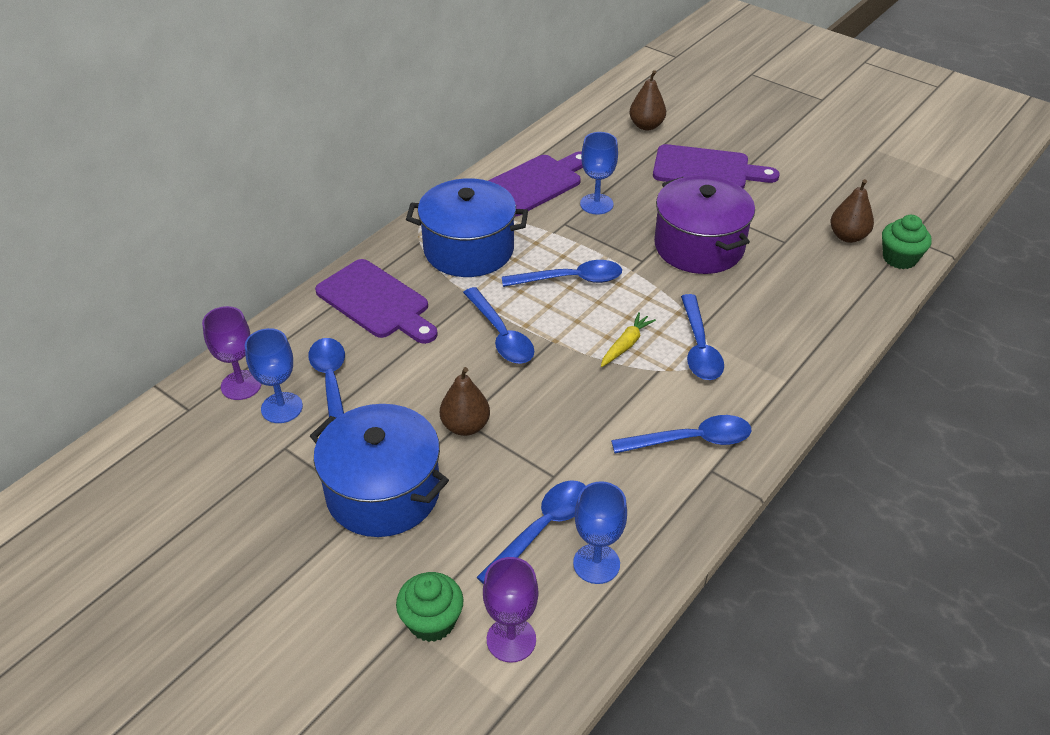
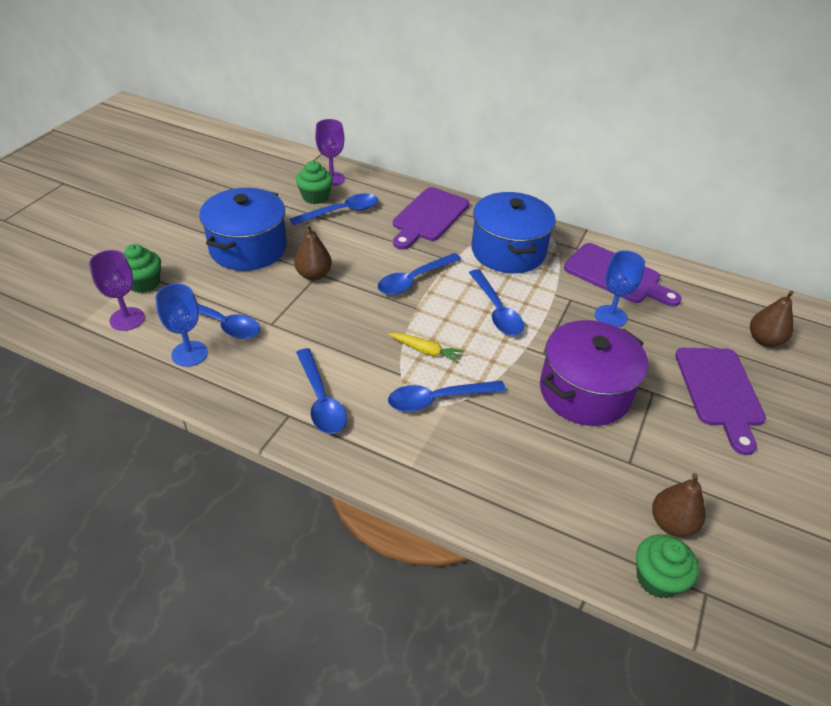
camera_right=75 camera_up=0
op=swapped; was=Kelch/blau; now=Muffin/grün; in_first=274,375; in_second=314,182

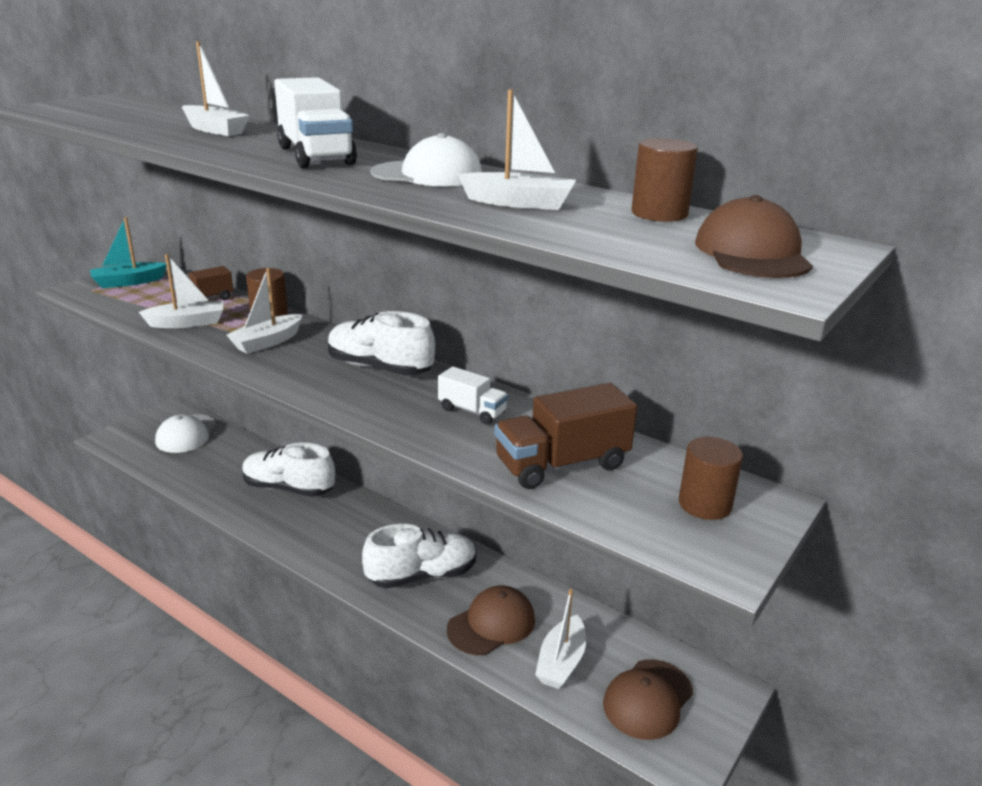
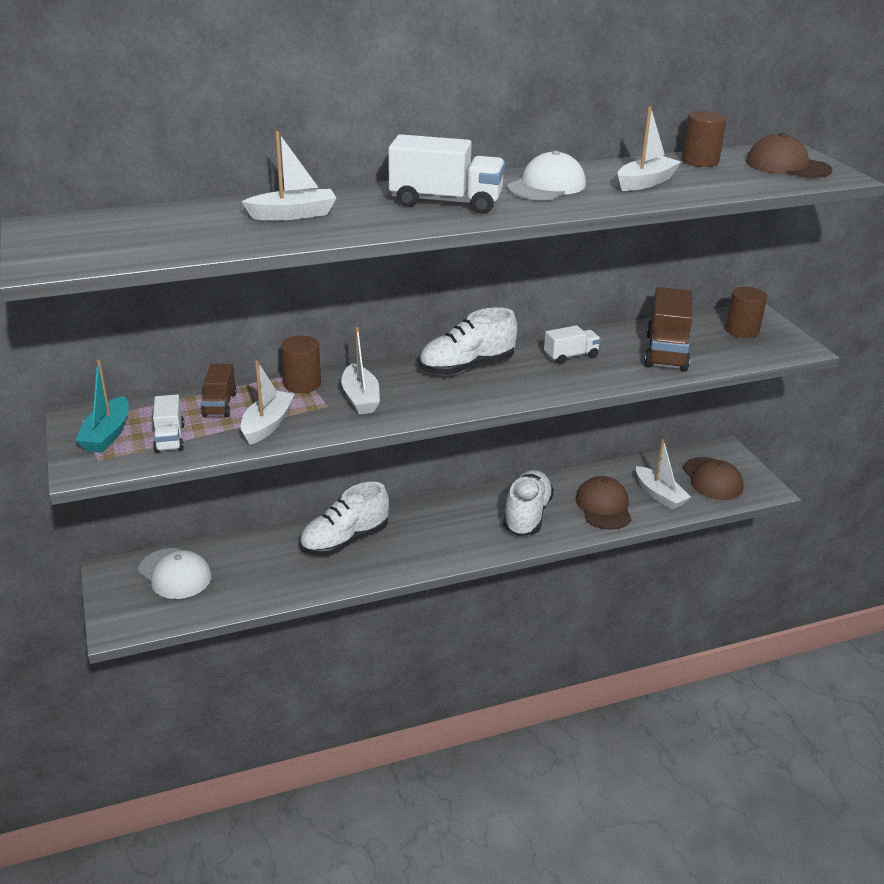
camera_right=-55 camera_up=5
op=new; now=Lastwagen/weiß; in_second=169,423

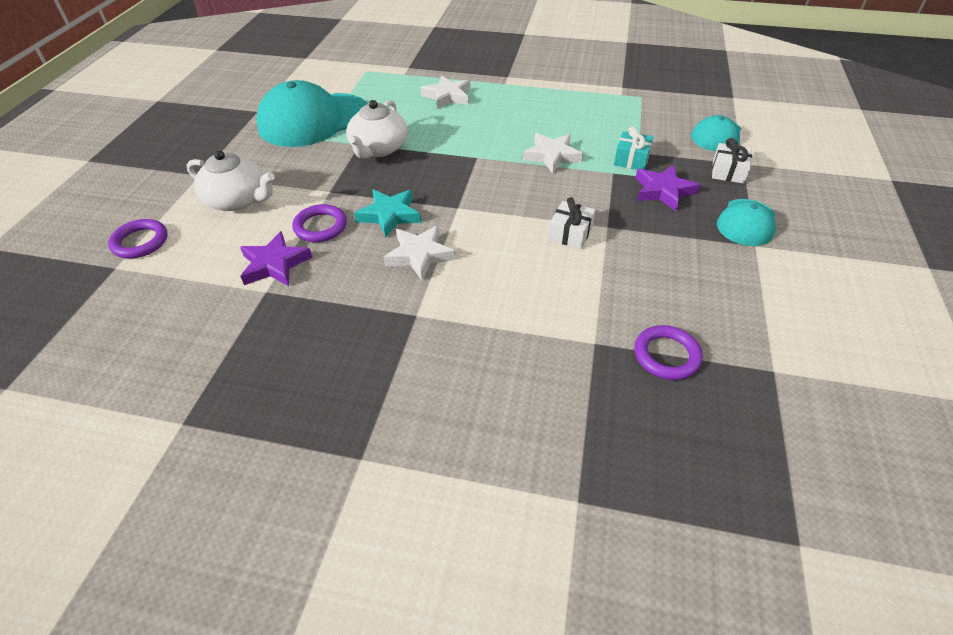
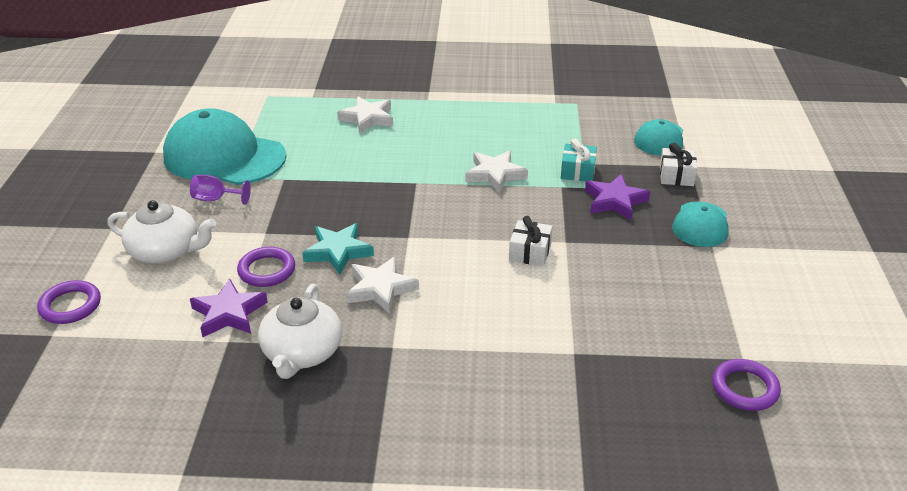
camera_right=-10 camera_up=-10
op=rotated; was=Kappe/türkis; in_first=312,113; in_second=224,146; clockwise=60
op=shifted; was=Teekanne/weiß; in_first=377,129; in_second=300,331
op=shifted; was=Ring/lila; in_first=668,352; in_second=746,385
op=new; now=Kelch/lila; in_second=220,190

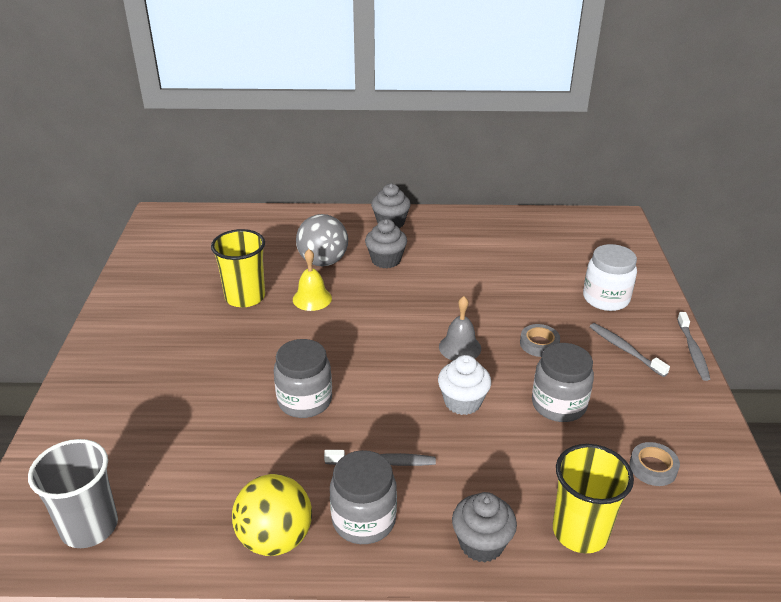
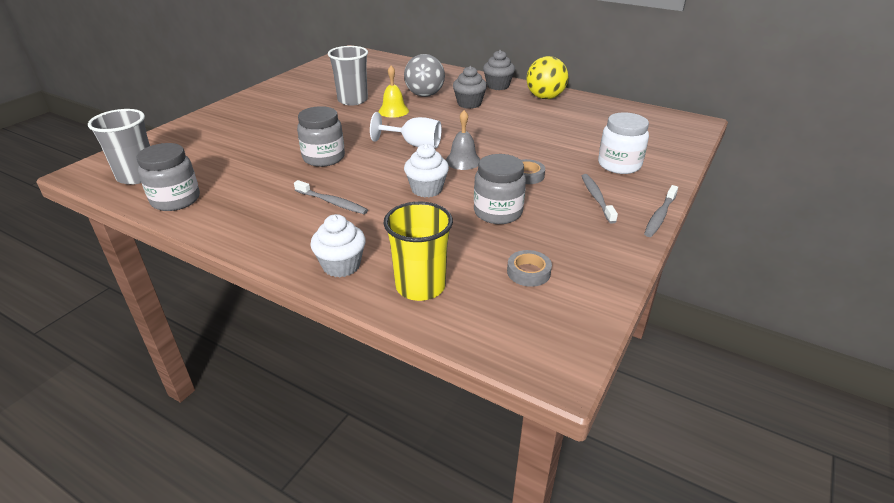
camera_right=30 camera_up=0
op=repainted; was=Becher/gelb; now=Becher/grau; in_first=238,268; in_second=348,75
op=shifted; was=Ball/gelb; in_first=272,515; in_second=547,77
op=shifted; was=Einmachglas/grau; in_first=363,497; in_second=168,177
op=repainted; was=Muffin/grau; now=Muffin/weiß; in_first=484,527; in_second=338,245
op=new; now=Kelch/weiß; in_second=406,130

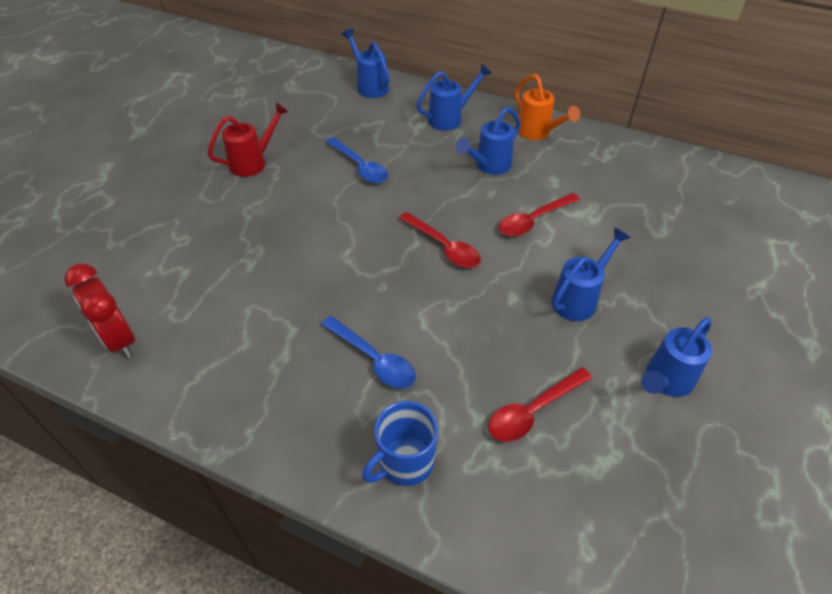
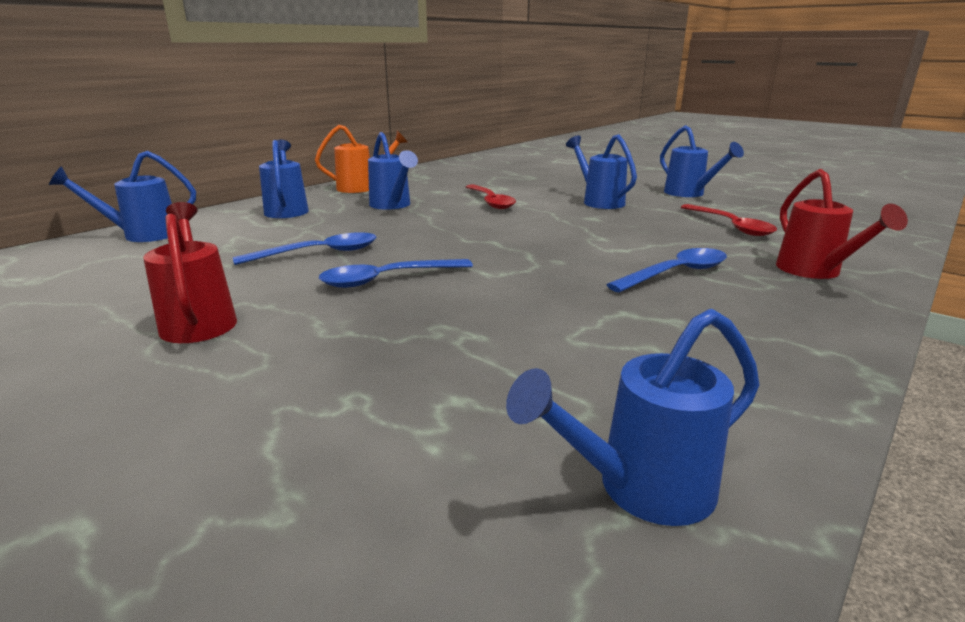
camera_right=-75 camera_up=-25
op=swapped; was=Wecker/rot; now=Gießkanne/blau; in_first=99,310; in_second=632,417
op=swapped; was=Tasse/blau; now=Gießkanne/rot; in_first=400,443; in_second=842,224
op=gone; was=Löffel/rot; in_first=440,240
op=new; now=Löffel/blau; in_second=396,273

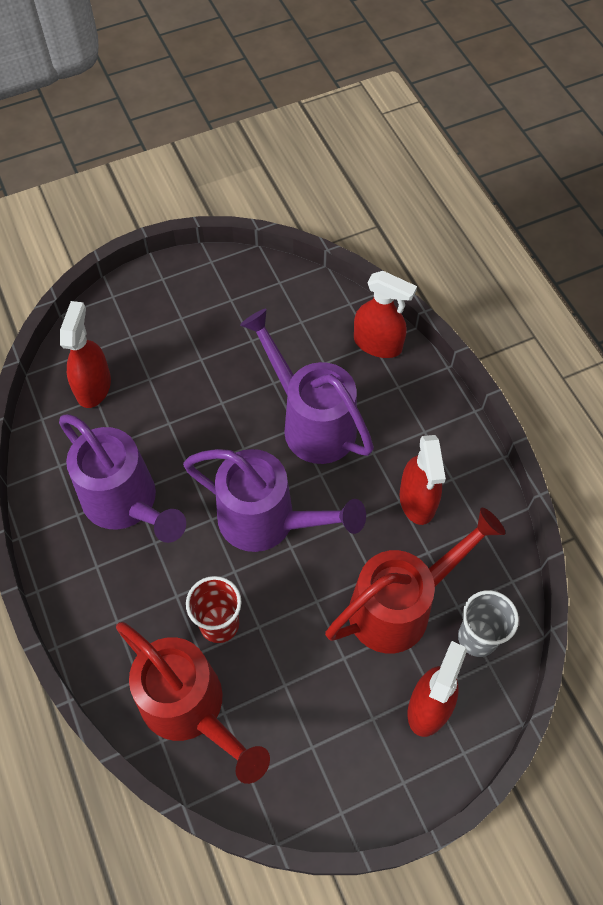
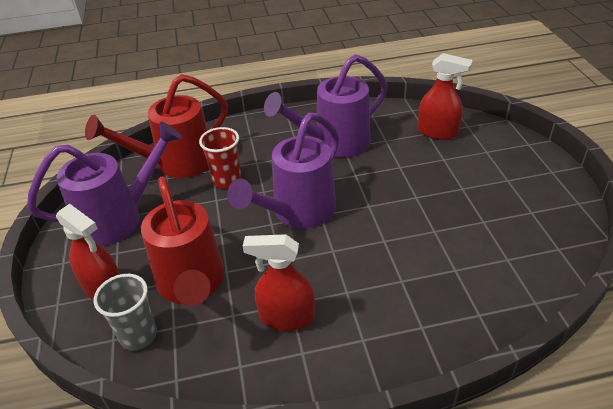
camera_right=105 camera_up=-20
op=shifted; was=Gießkanne/lila; in_first=307,386; in_second=104,183
op=gone; was=Sprühflasche/rot; in_first=385,314

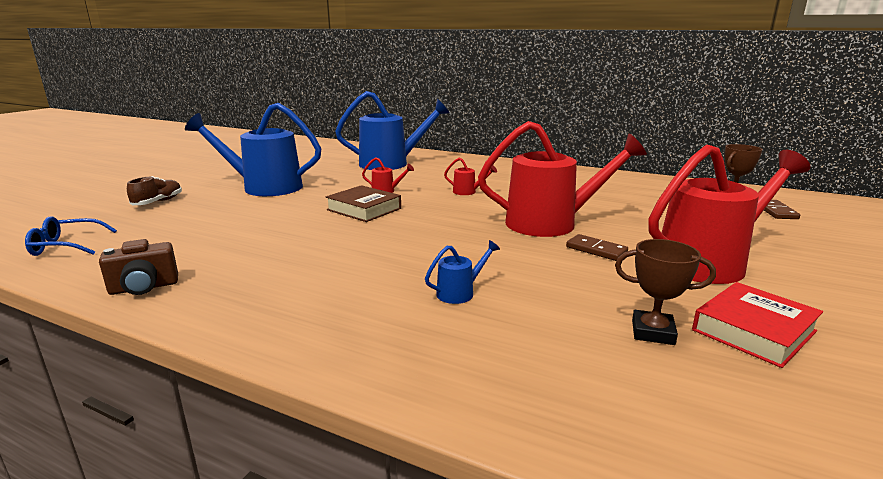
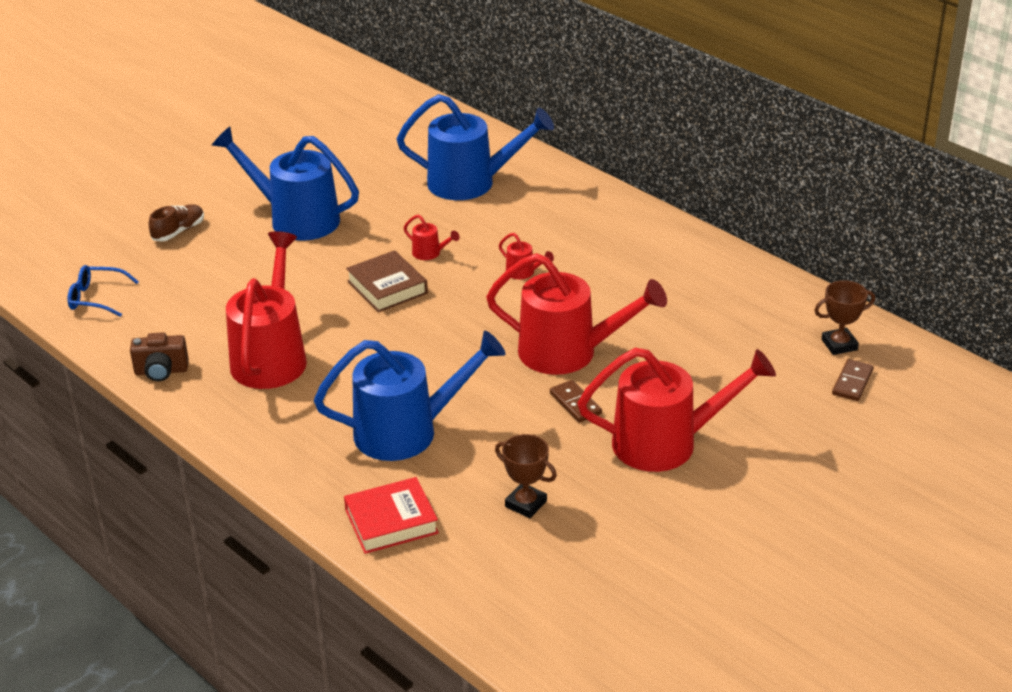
camera_right=20 camera_up=15
op=scaled; was=Gießkanne/blau; in_first=462,272; in_second=410,396; ratio=2.49
op=shifted; was=Buch/rot; in_first=757,325; in_second=391,515
op=new; now=Gießkanne/rot; in_second=266,310

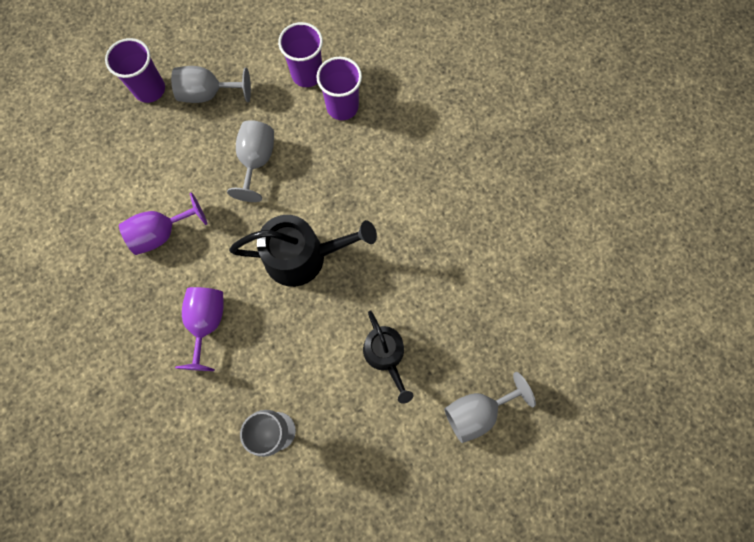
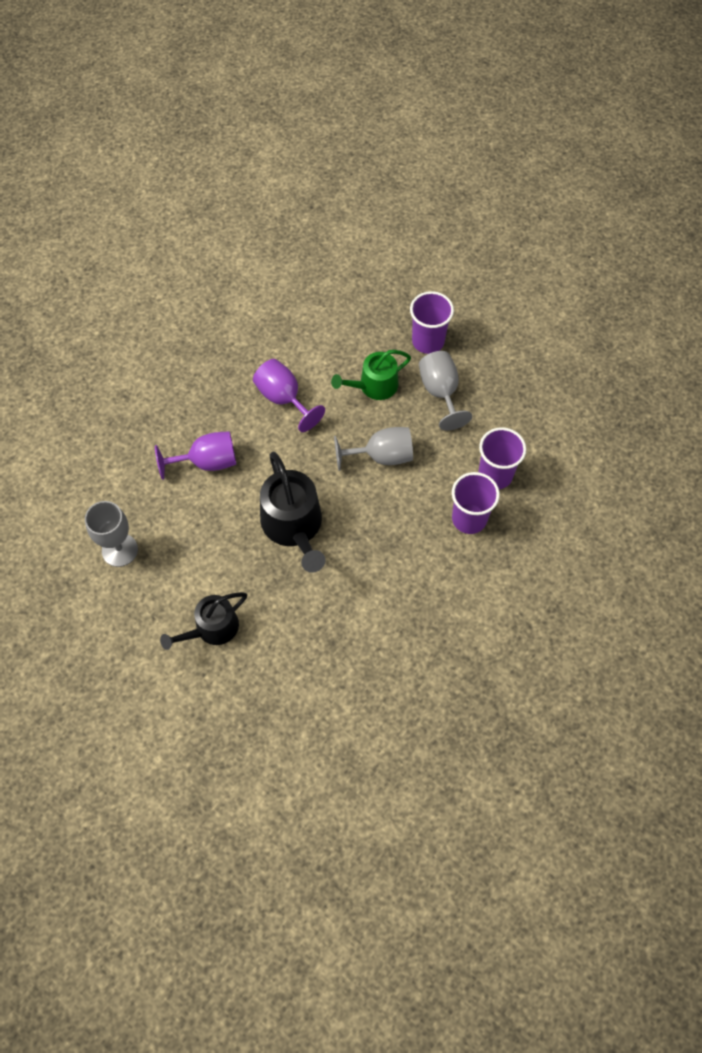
camera_right=75 camera_up=-10
op=gone; was=Kelch/grau; in_first=490,407
op=new; now=Gießkanne/grün; in_second=371,375

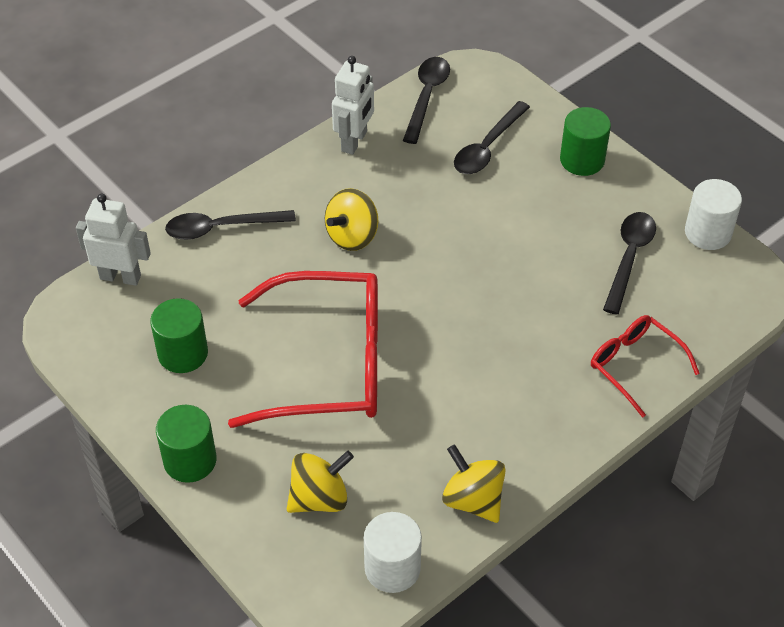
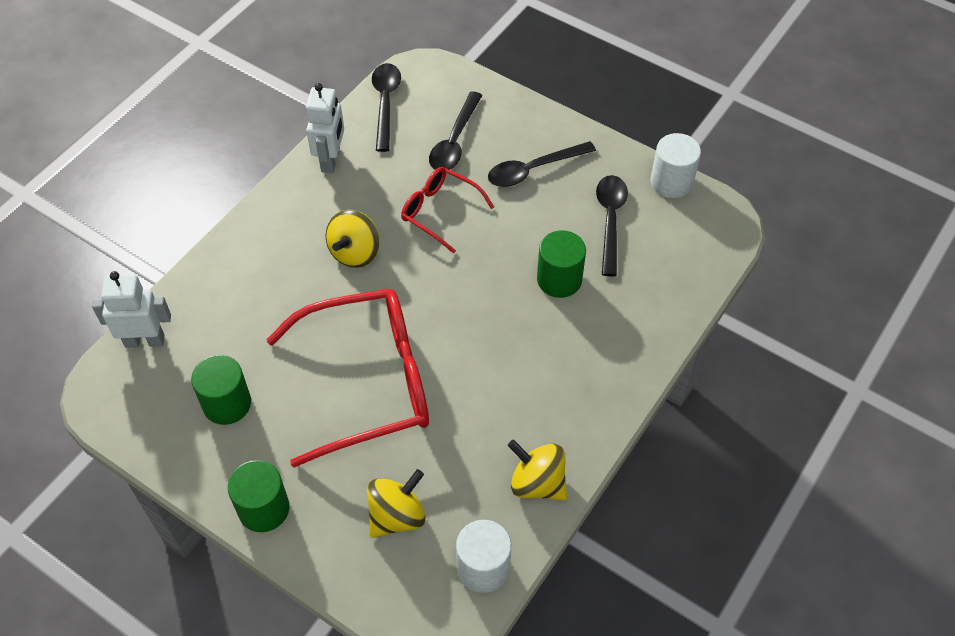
camera_right=-15 camera_up=5
op=shifted; was=Löffel/schwarz; in_first=230,225; in_second=542,164
op=shifted; was=Vollzylinder/grün; in_first=585,141; in_second=561,264
op=shifted; was=Brille/rot; in_first=645,366; in_second=447,210

